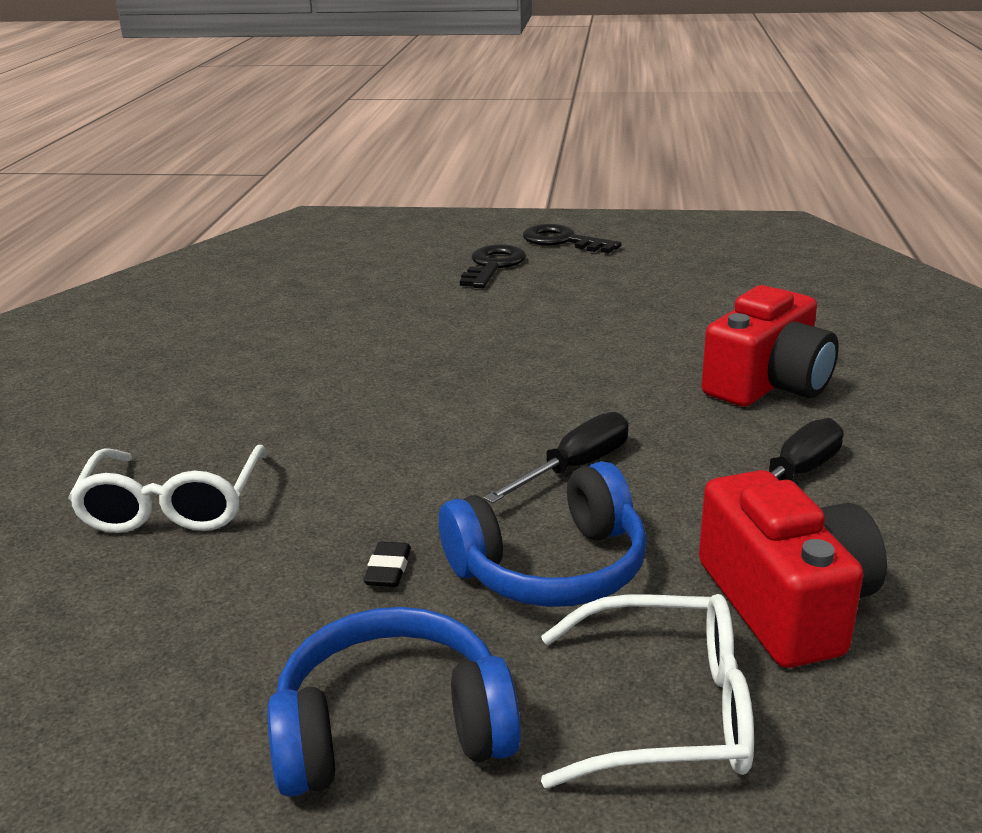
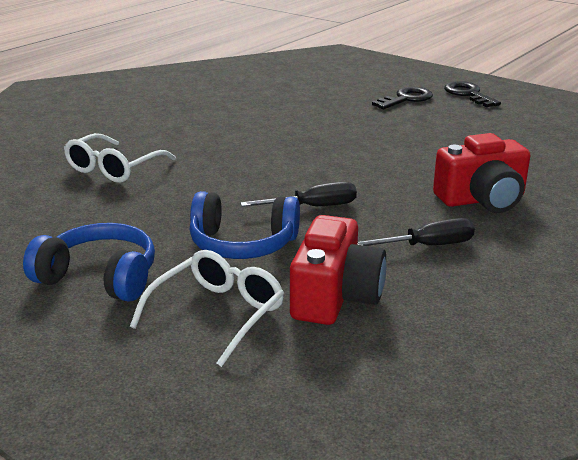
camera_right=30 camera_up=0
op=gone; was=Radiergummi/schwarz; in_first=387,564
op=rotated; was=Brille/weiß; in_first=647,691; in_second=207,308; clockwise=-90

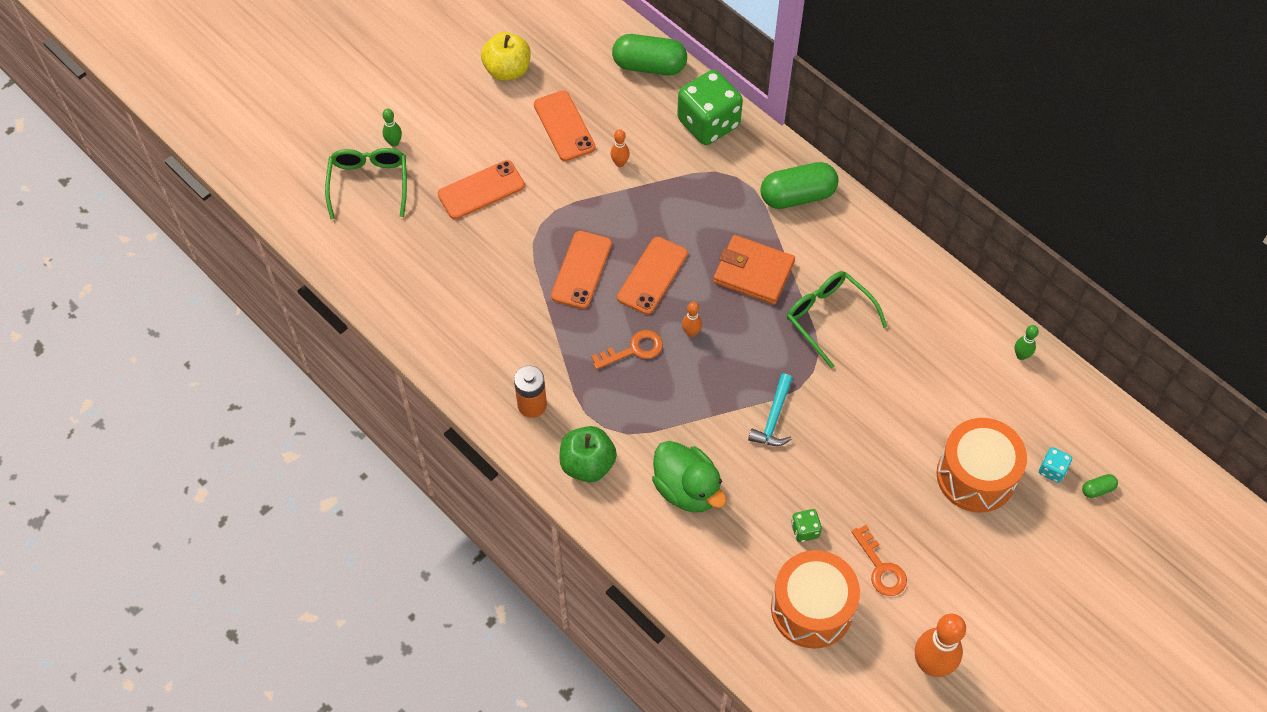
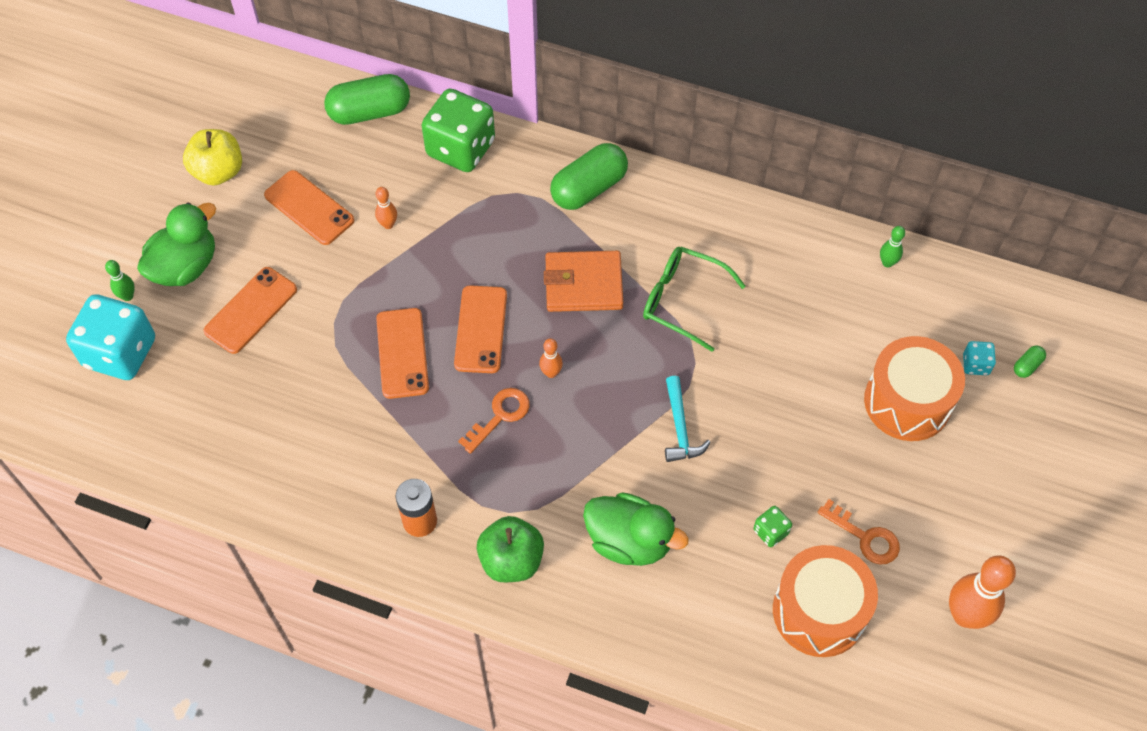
camera_right=-25 camera_up=0
op=swapped; was=Brille/grün; now=Spielwürfel/türkis; in_first=366,183; in_second=110,337
op=new; now=Ente/grün; in_second=176,244

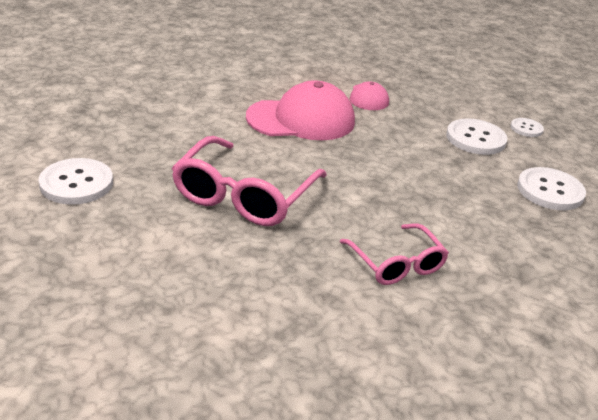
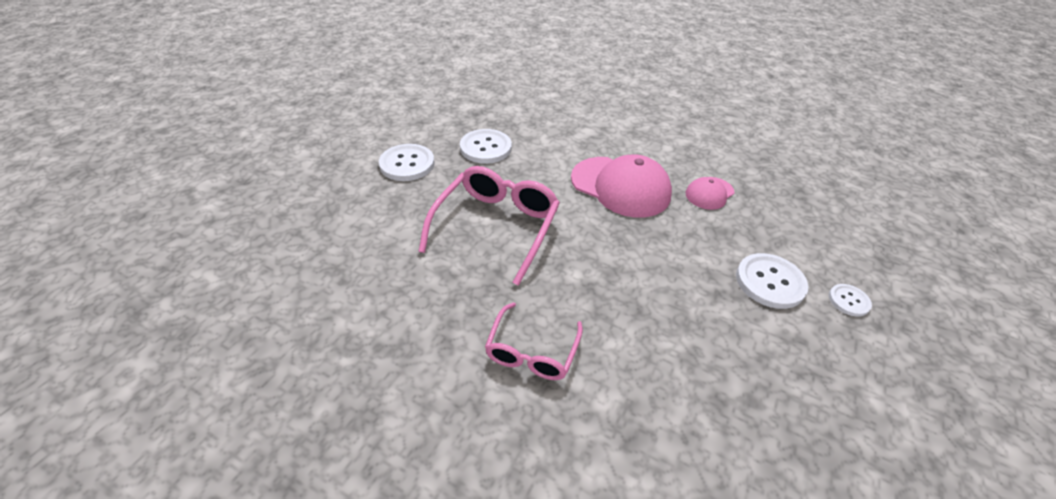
camera_right=45 camera_up=10
op=rotated; was=Brille/rosa; in_first=249,181; in_second=489,226; clockwise=135
op=shifted; was=Knopf/weiß; in_first=551,188; in_second=486,146

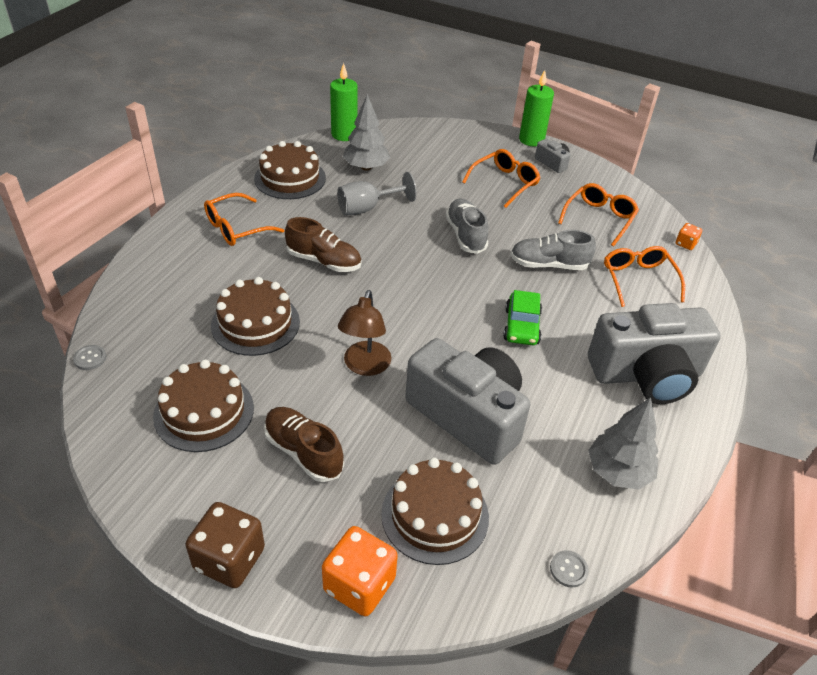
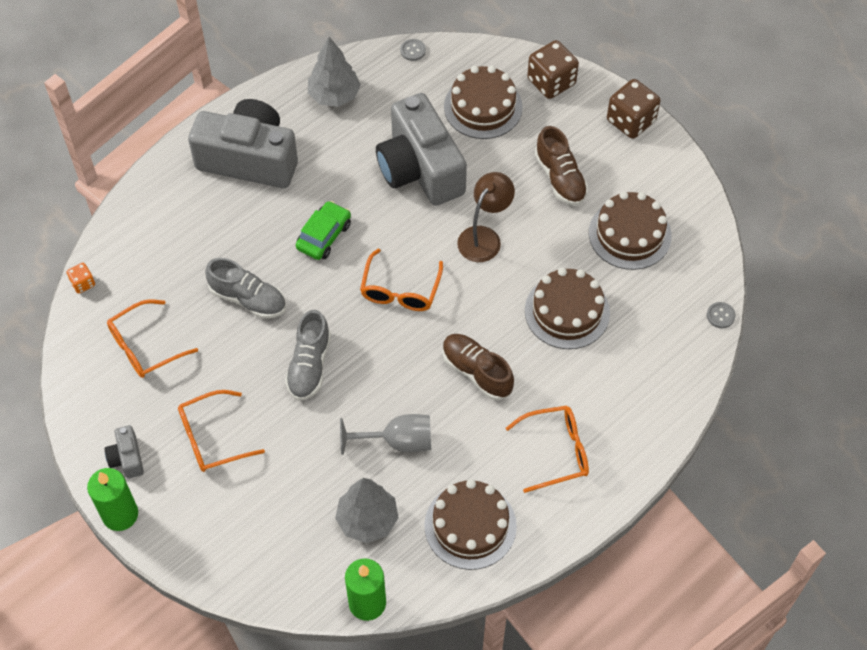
camera_right=-155 camera_up=15
op=repainted; was=Spielwürfel/orange; now=Spielwürfel/braun; in_first=360,571; in_second=553,69
op=shifted; was=Brille/orange; in_first=644,276; in_second=401,280

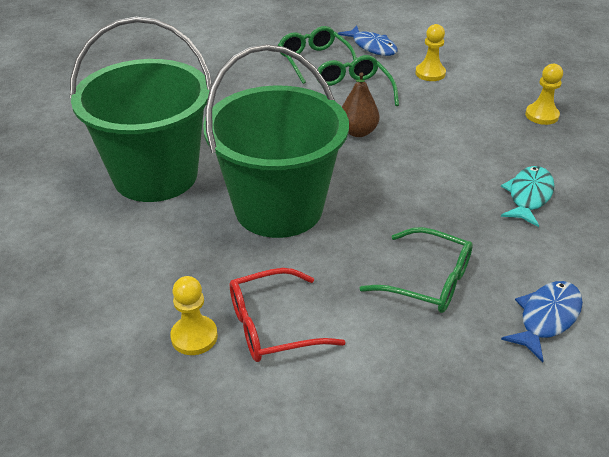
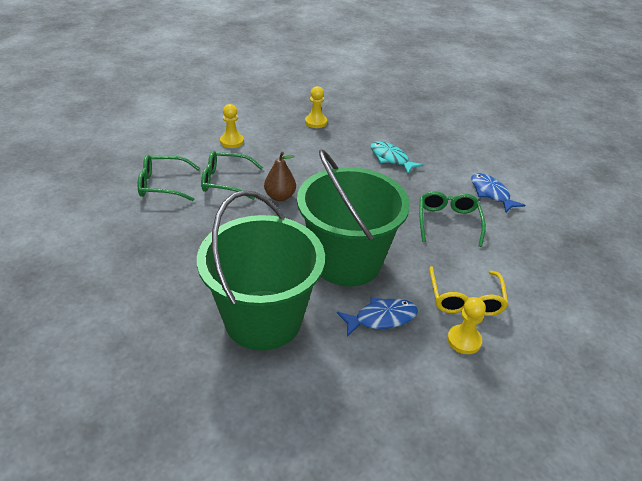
camera_right=-70 camera_up=0
op=repainted; was=Brille/rot; now=Brille/gelb; in_first=287,315; in_second=468,291
op=shifted; was=Fisch/blau; in_first=368,41; in_second=377,317
op=rotated; was=Brille/grün; in_first=416,270; in_second=452,219; clockwise=-45

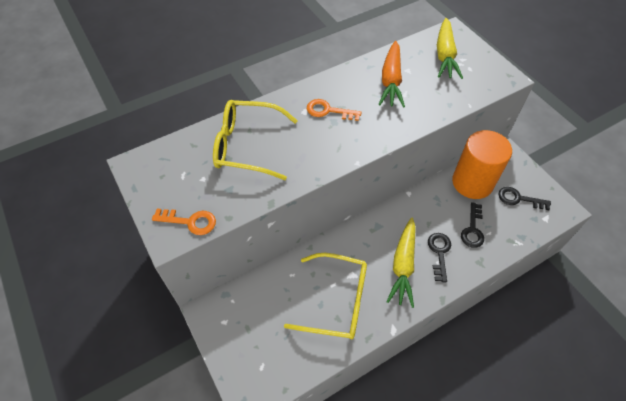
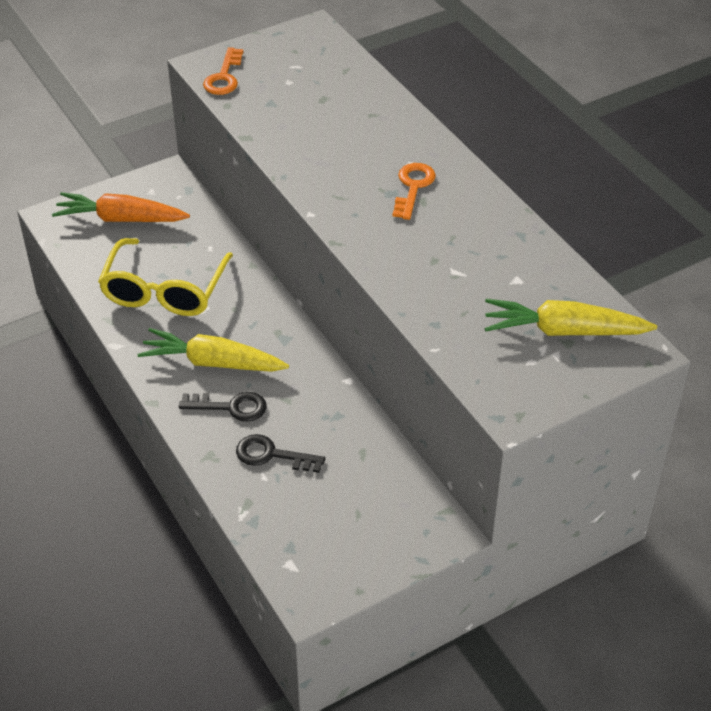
camera_right=90 camera_up=-10
op=gone; was=Brille/gelb; in_first=255,140
op=shifted; was=Karotte/orange; in_first=391,74; in_second=121,207
op=gone; was=Vollzylinder/orange; in_first=482,164
op=gone; was=Schlüssel/schwarz; in_first=524,198

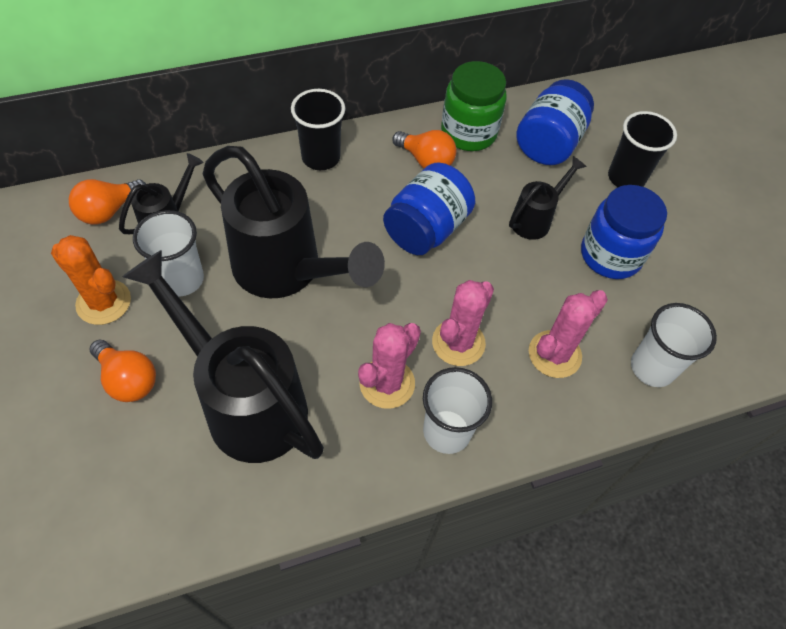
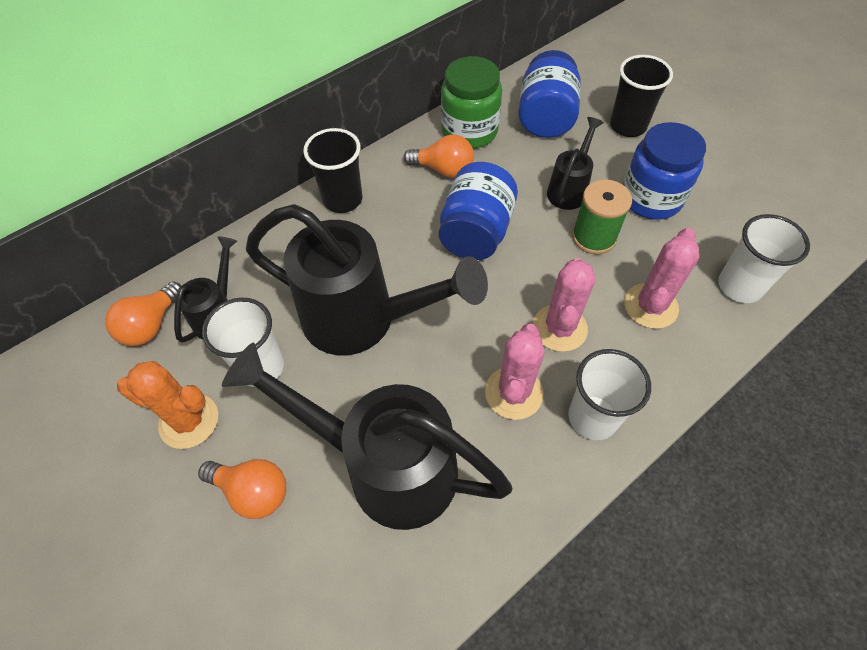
camera_right=-15 camera_up=0
op=new; now=Garnrolle/grün; in_second=602,217

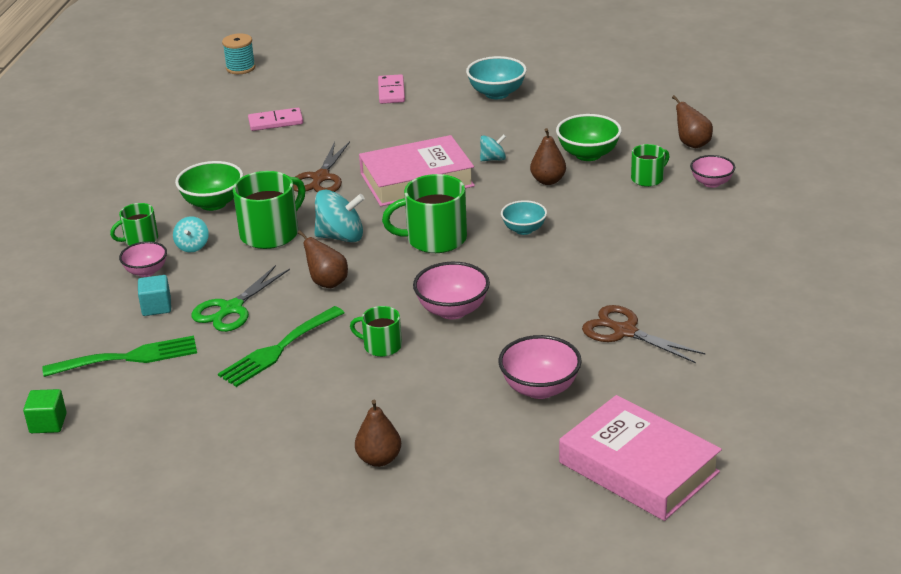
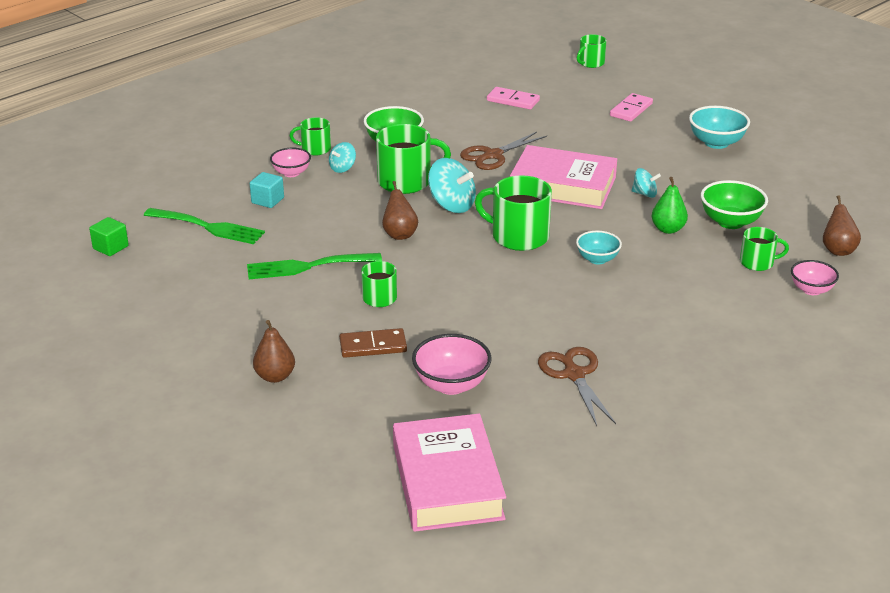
camera_right=35 camera_up=0
op=gone; was=Schere/grün; in_first=240,298
op=gone; was=Garnrolle/türkis; in_first=239,53
op=gone; was=Schüssel/rosa; in_first=451,290
op=repainted; was=Birne/braun; now=Birne/grün; in_first=548,156; in_second=669,205
op=new; now=Dominostein/braun; in_second=373,343
op=new; now=Tasse/grün; in_second=591,51

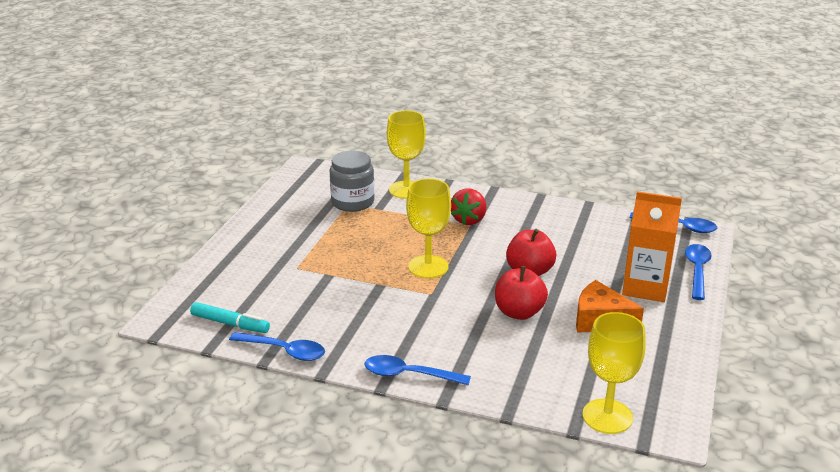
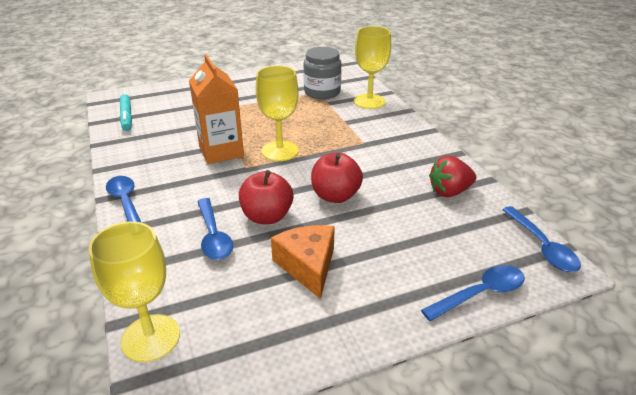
camera_right=50 camera_up=5
op=shifted; was=Löffel/blau; in_first=277,346; in_second=215,229
op=shifted; was=Erdbeere/rot; in_first=468,206; in_second=452,176
op=shifted; was=Getränkekarton/orange; in_first=652,246; in_second=216,109

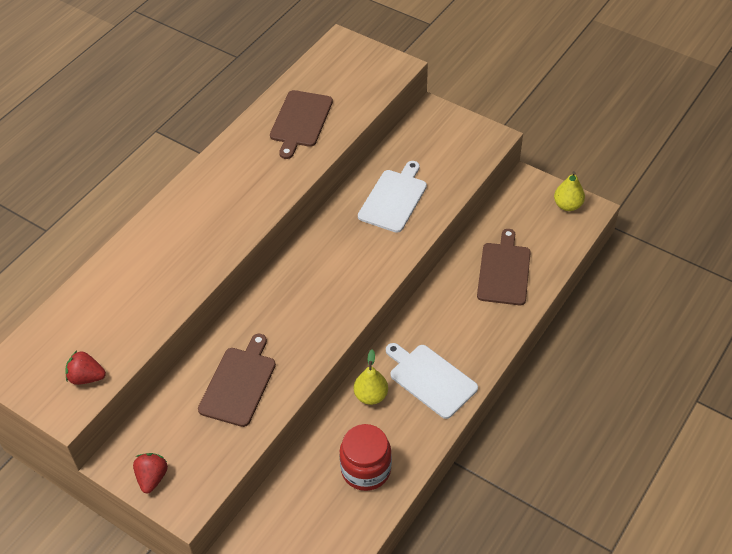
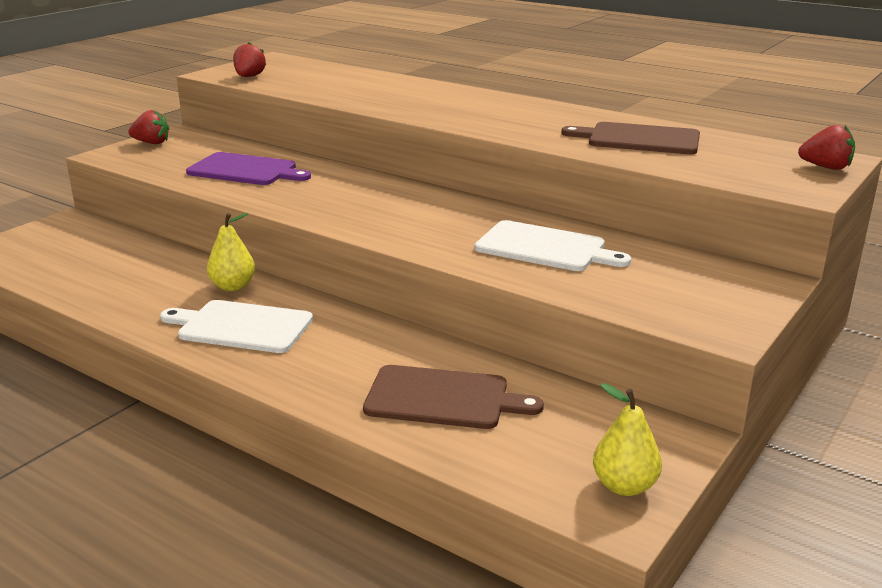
camera_right=90 camera_up=-25
op=repainted; was=Schneidebrett/braun; now=Schneidebrett/lila; in_first=237,380; in_second=248,168
op=gone; was=Einmachglas/rot; in_first=366,457
op=rotated; was=Schneidebrett/weiß; in_first=432,381; in_second=236,326; clockwise=-120
op=new; now=Erdbeere/rot; in_second=826,147

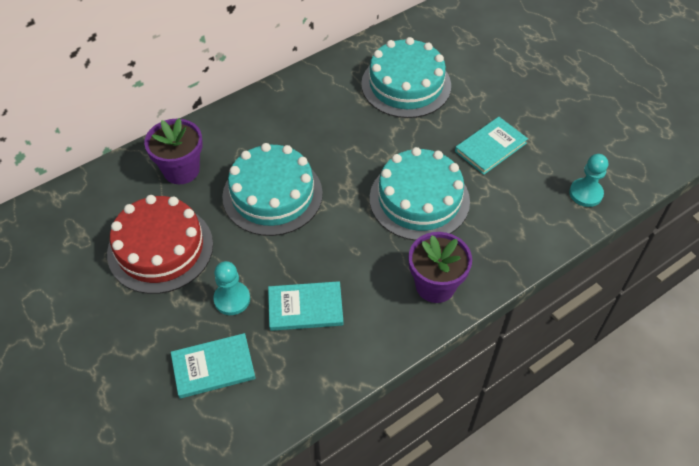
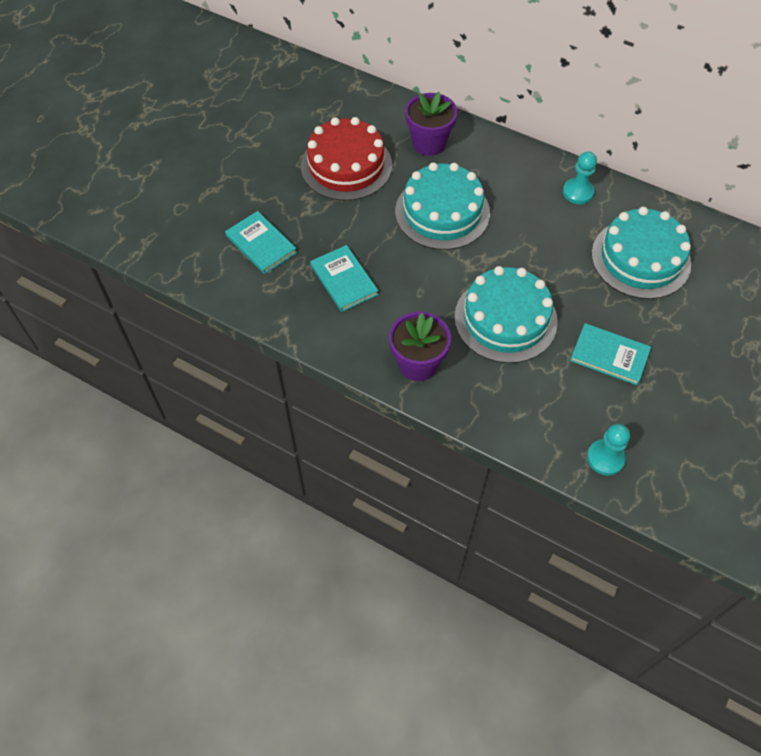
camera_right=65 camera_up=5
op=shifted; was=Bauer/türkis; in_first=231,288; in_second=580,177

